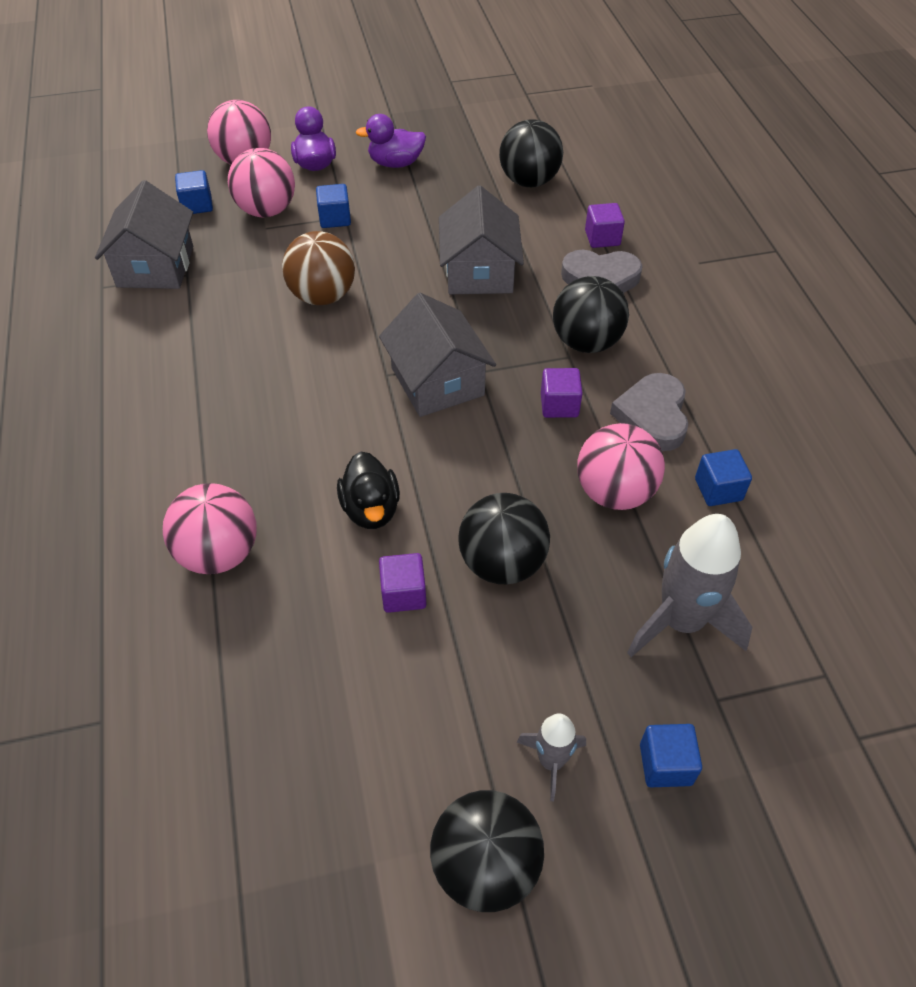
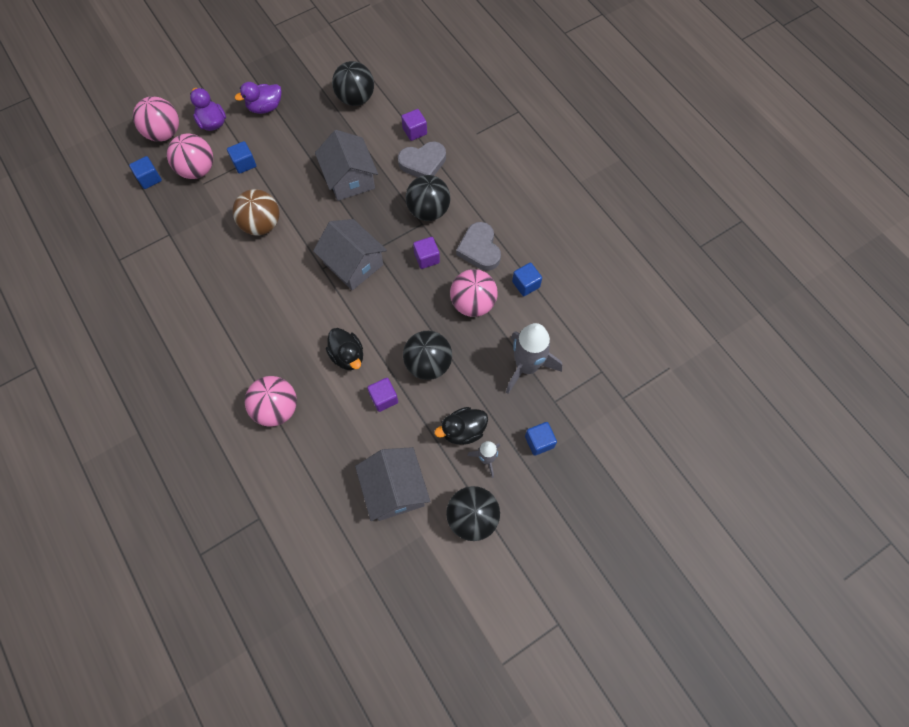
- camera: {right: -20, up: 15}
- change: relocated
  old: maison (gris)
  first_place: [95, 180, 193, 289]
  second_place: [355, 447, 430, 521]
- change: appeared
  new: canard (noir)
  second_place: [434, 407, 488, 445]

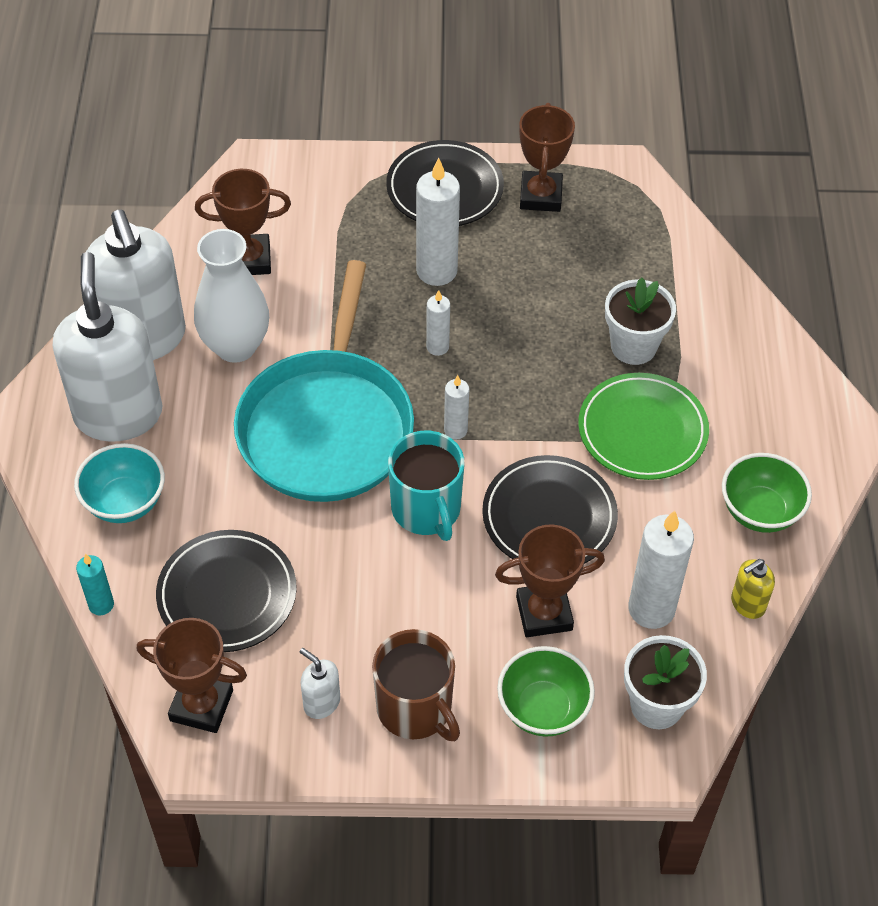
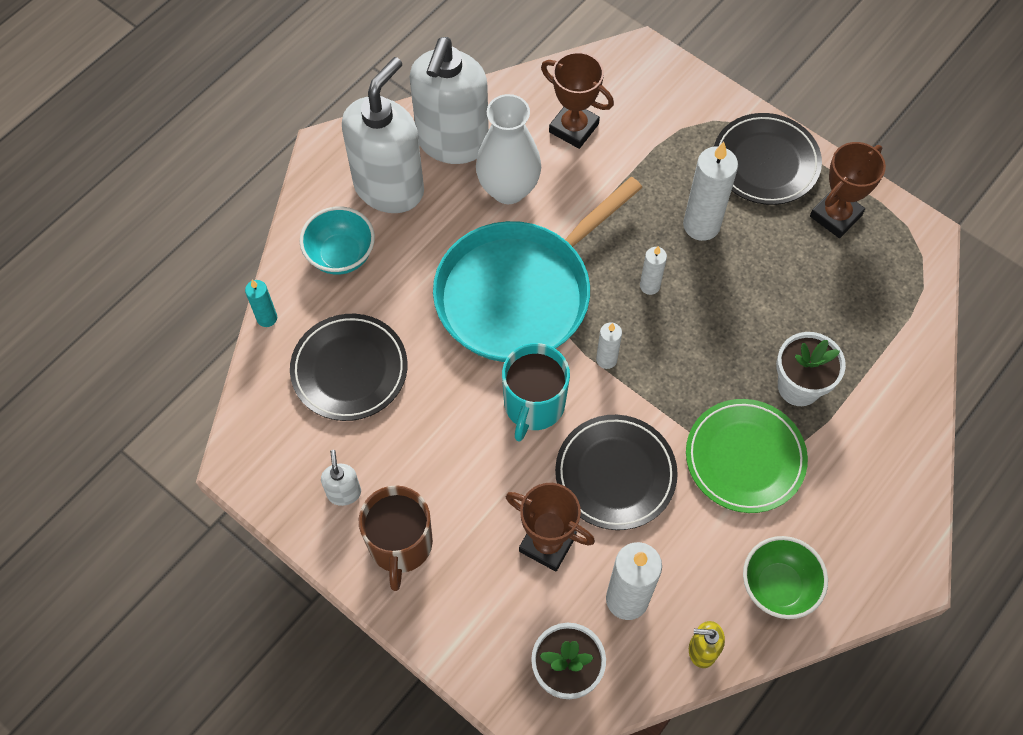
- camera: {right: 40, up: 10}
- change: missing
  old: trophée (marron)
  first_place: [137, 618, 247, 733]
- change: missing
  old: bol (vert)
  first_place: [497, 646, 595, 737]

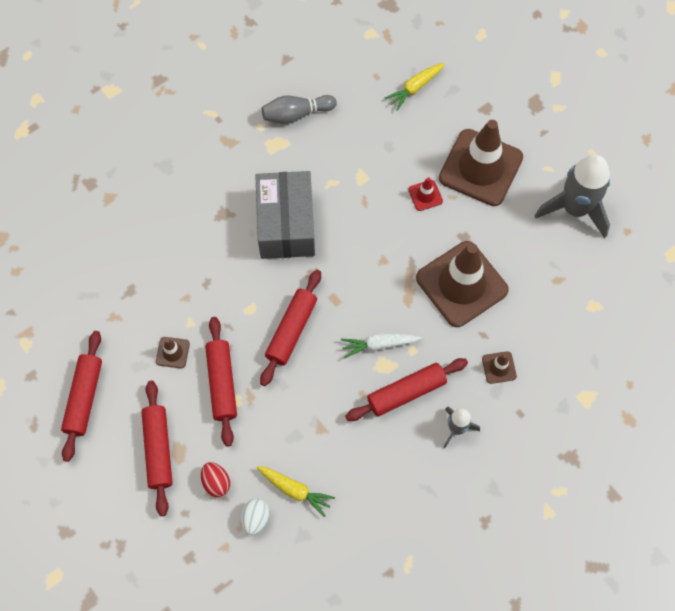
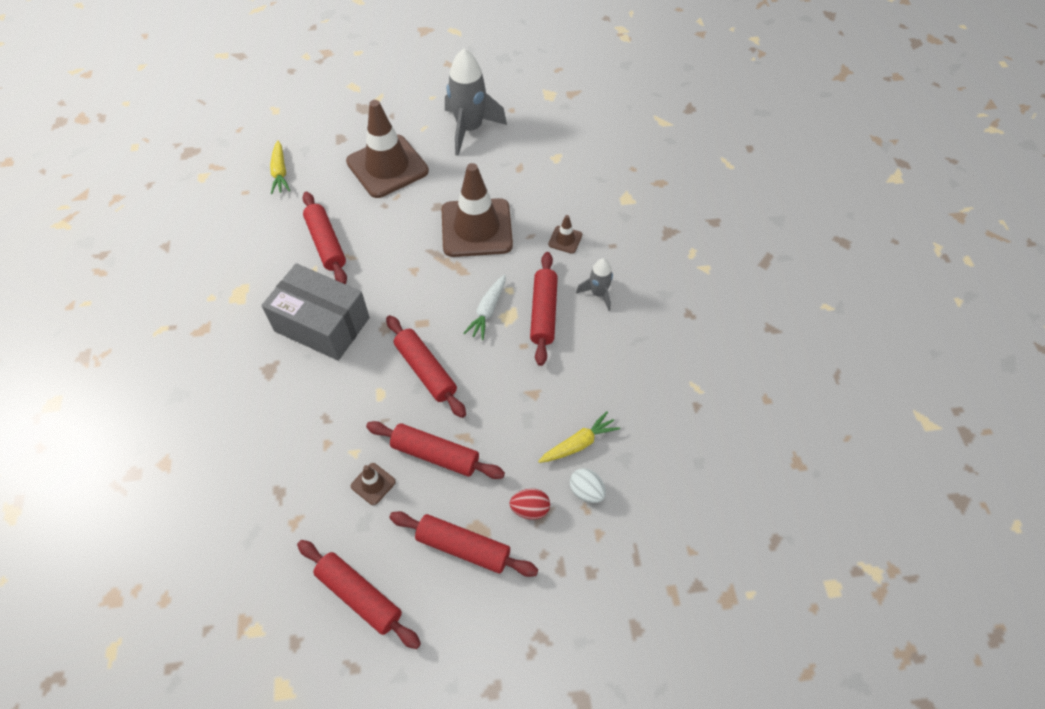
- camera: {right: -60, up: -10}
- change: appeared
  new: rouleau à pâtisserie (rouge)
  second_place: [302, 192, 347, 284]
- change: missing
  old: quille (gris)
  first_place: [262, 95, 337, 124]
- change: missing
  old: cône de chantier (rouge)
  first_place: [408, 177, 443, 211]

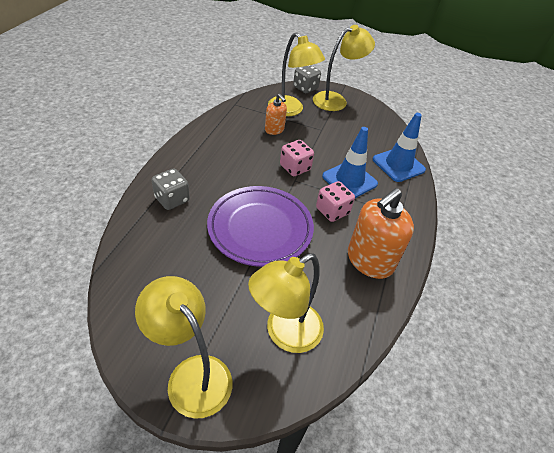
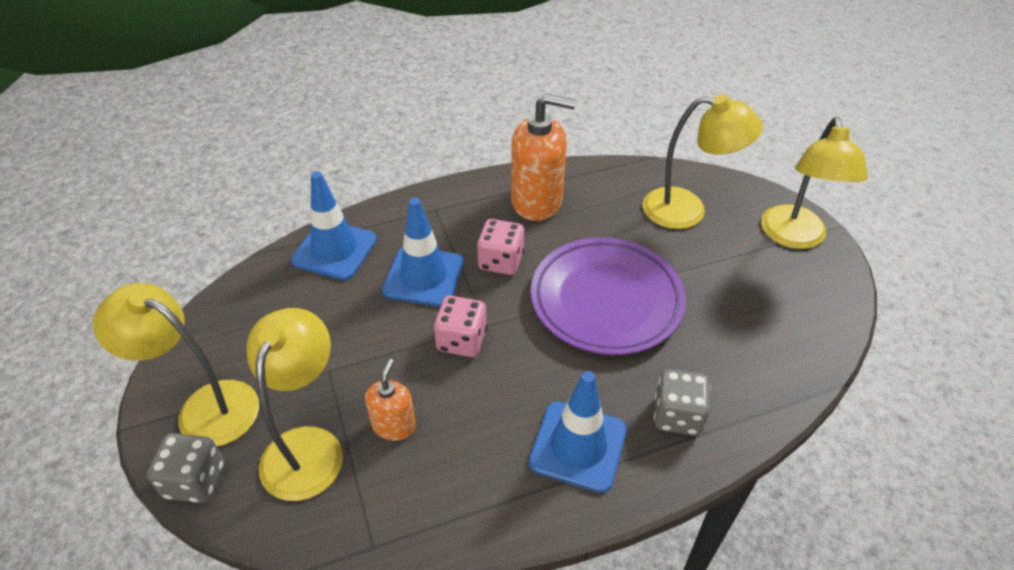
- camera: {right: -125, up: 0}
- change: appeared
  new: cône de chantier (bleu)
  second_place: [529, 371, 627, 493]

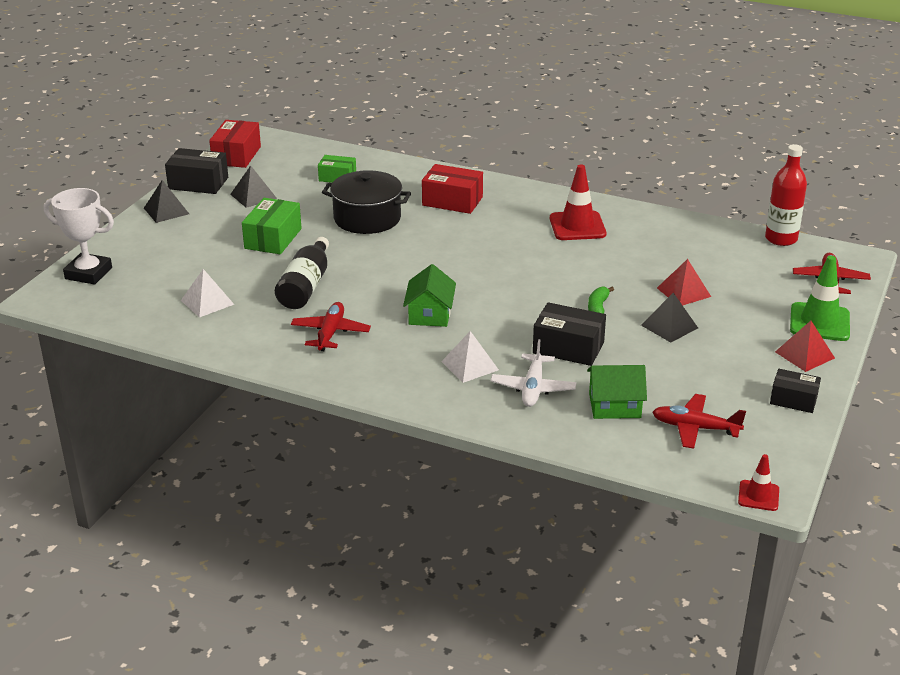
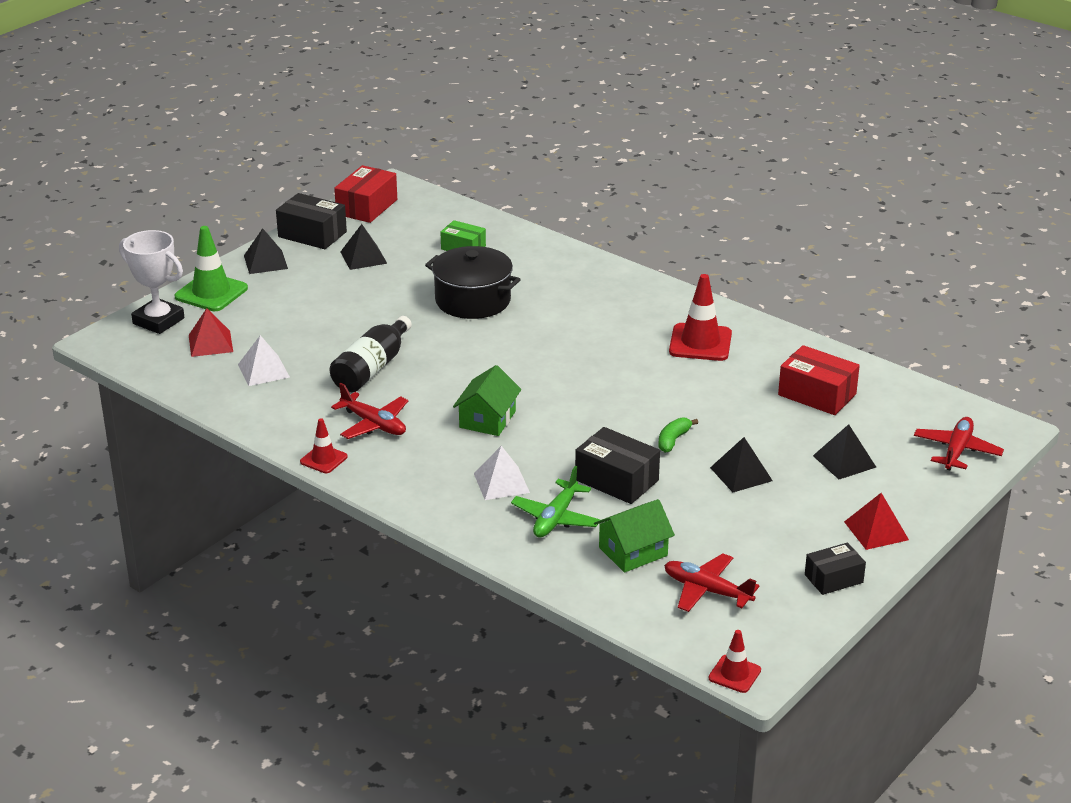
- camera: {right: 15, up: 0}
- change: relocated
  old: cône de chantier (vert)
  first_place: [790, 256, 850, 341]
  second_place: [175, 226, 248, 311]
- change: relocated
  old: pyramide (rouge)
  first_place: [657, 259, 711, 305]
  second_place: [189, 308, 233, 357]
- change: appeared
  new: cône de chantier (rouge)
  second_place: [300, 418, 348, 473]
- change: spun
  old: avion (rouge)
  first_place: [291, 302, 371, 351]
  second_place: [331, 383, 408, 439]
  degrees: 105
- change: colour
  old: avion (blanc)
  new: avion (vert)
  first_place: [491, 339, 576, 407]
  second_place: [511, 466, 600, 538]
- change: spun
  old: maison (vert)
  first_place: [587, 365, 647, 419]
  second_place: [594, 499, 675, 573]
  degrees: -45
- change: relocated
  old: boîte (rouge)
  first_place: [422, 164, 483, 214]
  second_place: [778, 345, 860, 415]
- change: spun
  old: boîte (noir)
  first_place: [770, 369, 821, 413]
  second_place: [805, 542, 866, 595]
  degrees: -60
- change: appeared
  new: pyramide (noir)
  second_place: [813, 424, 876, 479]
- change: missing
  old: boîte (vert)
  first_place: [242, 198, 301, 254]
- change: missing
  old: bouteille (rouge)
  first_place: [765, 144, 807, 246]

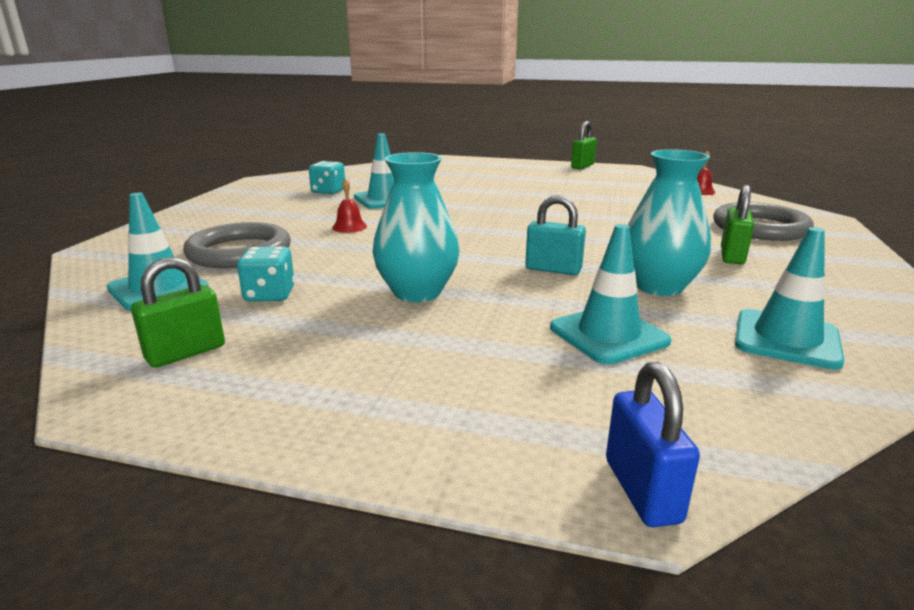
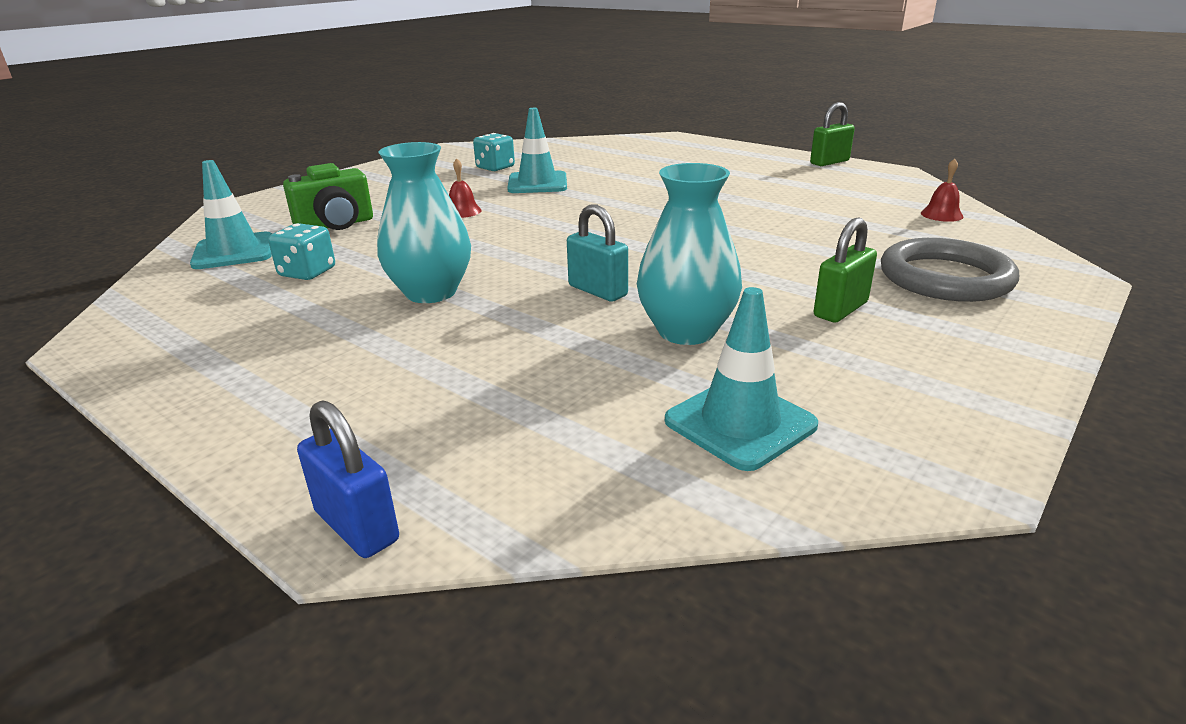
- camera: {right: 25, up: 5}
- change: exchanged
  old: anneau (gris)
  new: appareil photo (vert)
  first_place: [183, 222, 291, 268]
  second_place: [283, 163, 373, 230]
- change: spun
  old: cadenas (bleu)
  first_place: [606, 362, 700, 527]
  second_place: [297, 400, 399, 558]
  degrees: -60
- change: missing
  old: cadenas (vert)
  first_place: [131, 257, 225, 368]
- change: missing
  old: cône de chantier (turquoise)
  first_place: [550, 224, 671, 365]

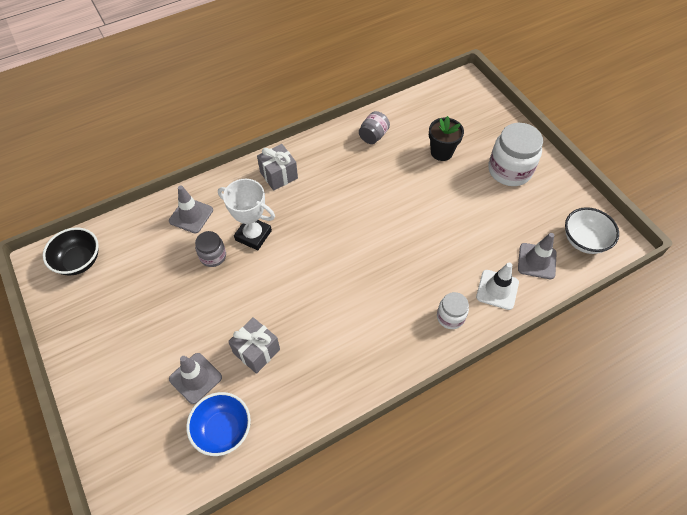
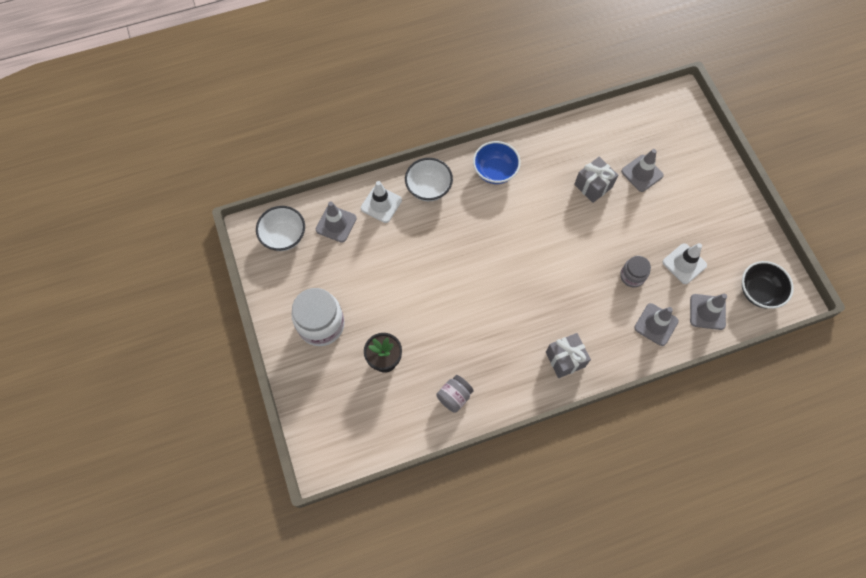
- camera: {right: -170, up: 10}
- change: exchanged
  old: bocal (blanc)
  new: bol (blanc)
  first_place: [437, 292, 469, 329]
  second_place: [405, 158, 453, 201]
- change: relocated
  old: bol (bleu)
  first_place: [186, 392, 251, 456]
  second_place: [473, 141, 521, 184]
- change: appeared
  new: cône de chantier (blanc)
  second_place: [663, 243, 707, 284]
- change: appeared
  new: cône de chantier (gris)
  second_place: [690, 294, 727, 330]
- change: missing
  old: trophée (blanc)
  first_place: [218, 179, 275, 250]

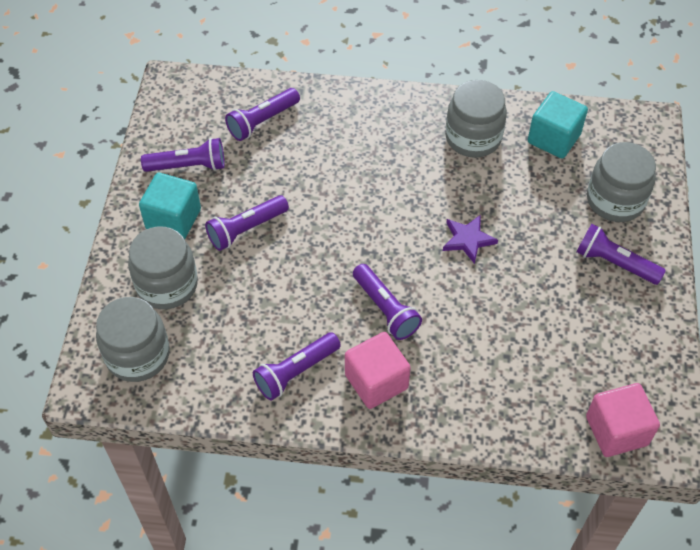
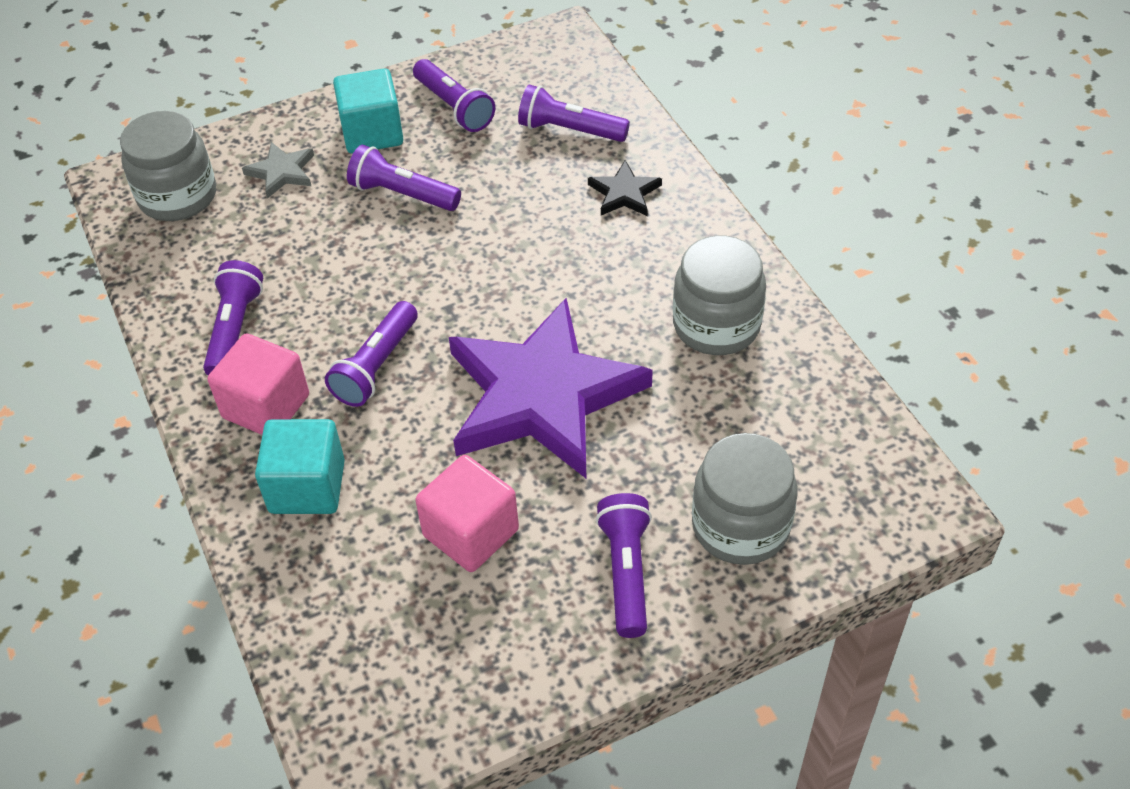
- camera: {right: 60, up: -5}
- change: spun
  old: lampe de poche (violet)
  first_place: [253, 332, 341, 400]
  second_place: [203, 260, 263, 376]
  degrees: 75
- change: exchanged
  old: bocal (gris)
  new: étoile (gris)
  first_place: [128, 227, 198, 309]
  second_place: [242, 142, 314, 198]
- change: relocated
  old: cube (turquoise)
  first_place: [528, 91, 588, 159]
  second_place: [255, 419, 345, 514]
- change: relocated
  old: cube (rose)
  first_place: [586, 383, 660, 457]
  second_place: [415, 455, 519, 572]
- change: size
  old: étoile (violet)
  first_place: [443, 215, 498, 264]
  second_place: [449, 298, 653, 478]
  factor: 2.5
- change: appeared
  new: étoile (noir)
  second_place: [588, 160, 662, 216]

